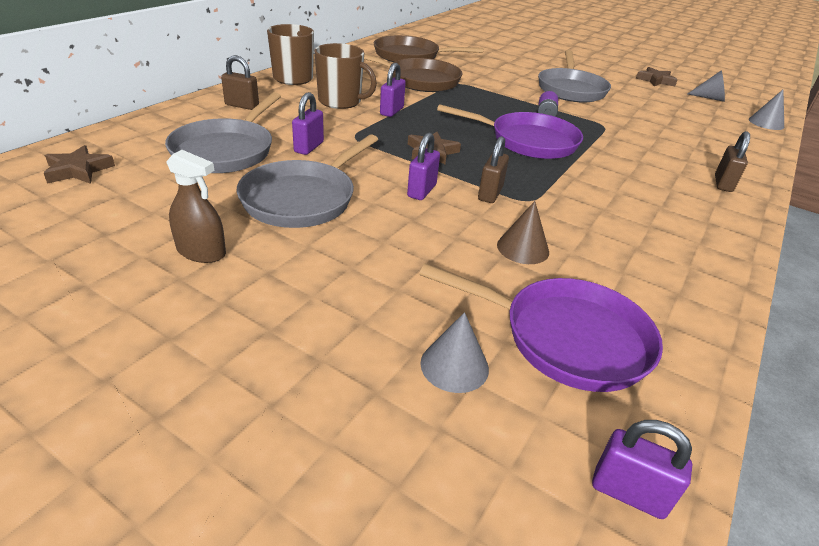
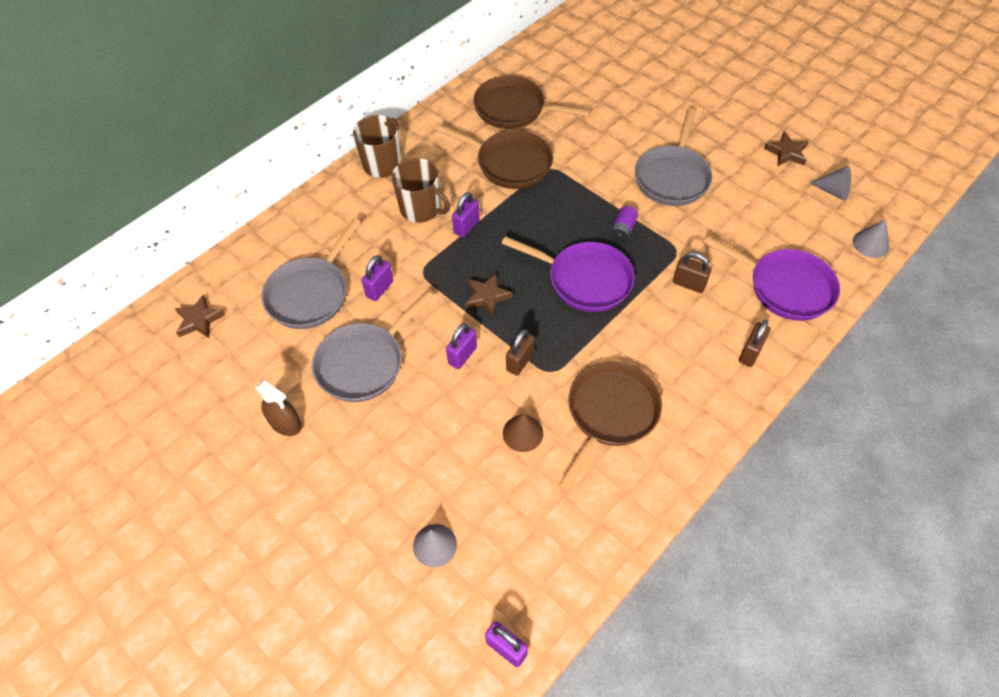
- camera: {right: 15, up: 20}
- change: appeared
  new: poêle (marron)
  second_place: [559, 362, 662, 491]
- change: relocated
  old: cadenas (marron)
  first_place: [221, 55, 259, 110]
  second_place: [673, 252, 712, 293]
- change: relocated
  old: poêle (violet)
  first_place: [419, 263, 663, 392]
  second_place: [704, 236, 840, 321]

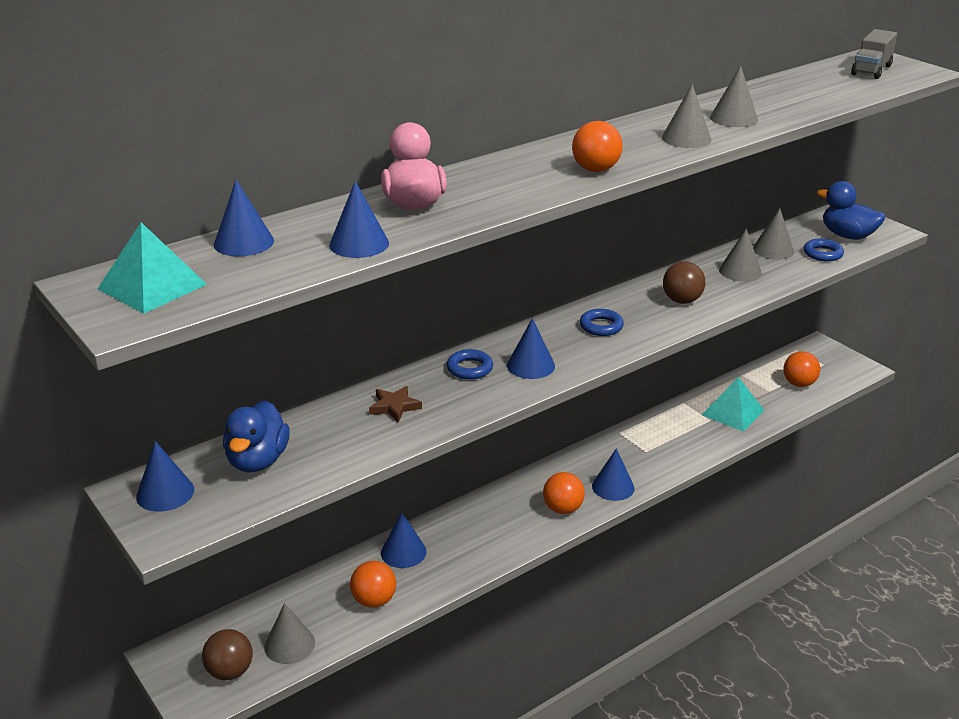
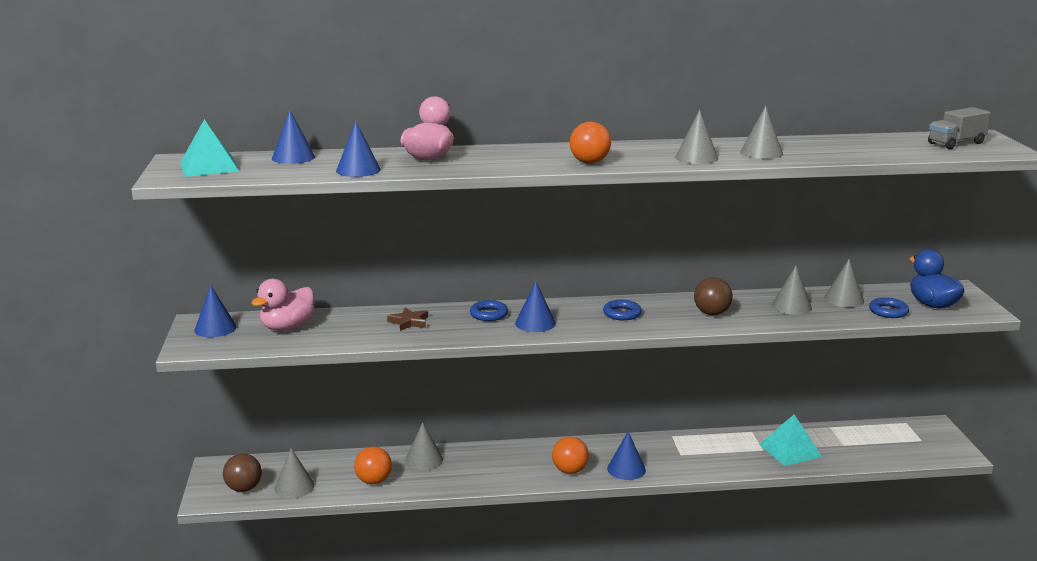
- camera: {right: 30, up: -10}
- change: colour
  old: canard (bleu)
  new: canard (rose)
  first_place: [223, 400, 290, 472]
  second_place: [251, 279, 315, 331]
- change: colour
  old: cône (bleu)
  new: cône (gris)
  first_place: [381, 512, 427, 568]
  second_place: [405, 422, 443, 470]
- change: missing
  old: balle (orange)
  first_place: [783, 351, 820, 387]

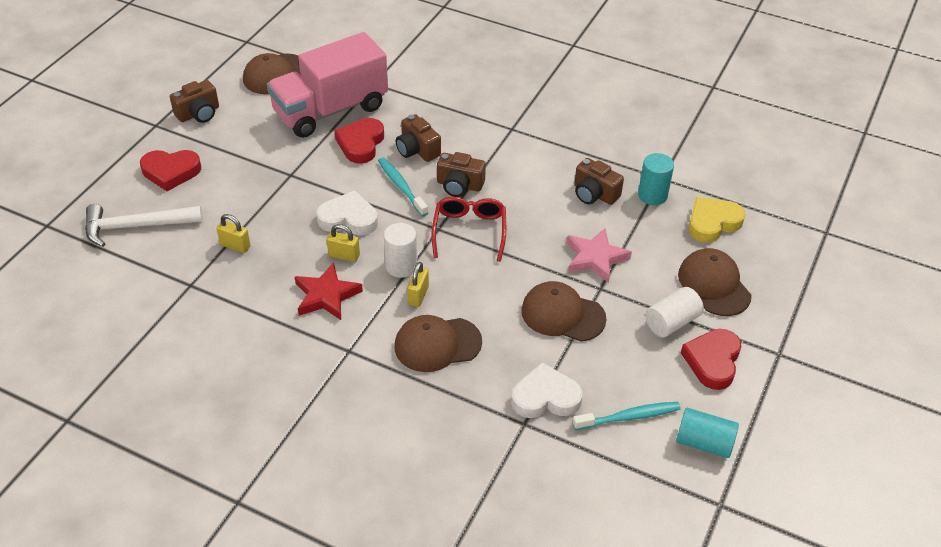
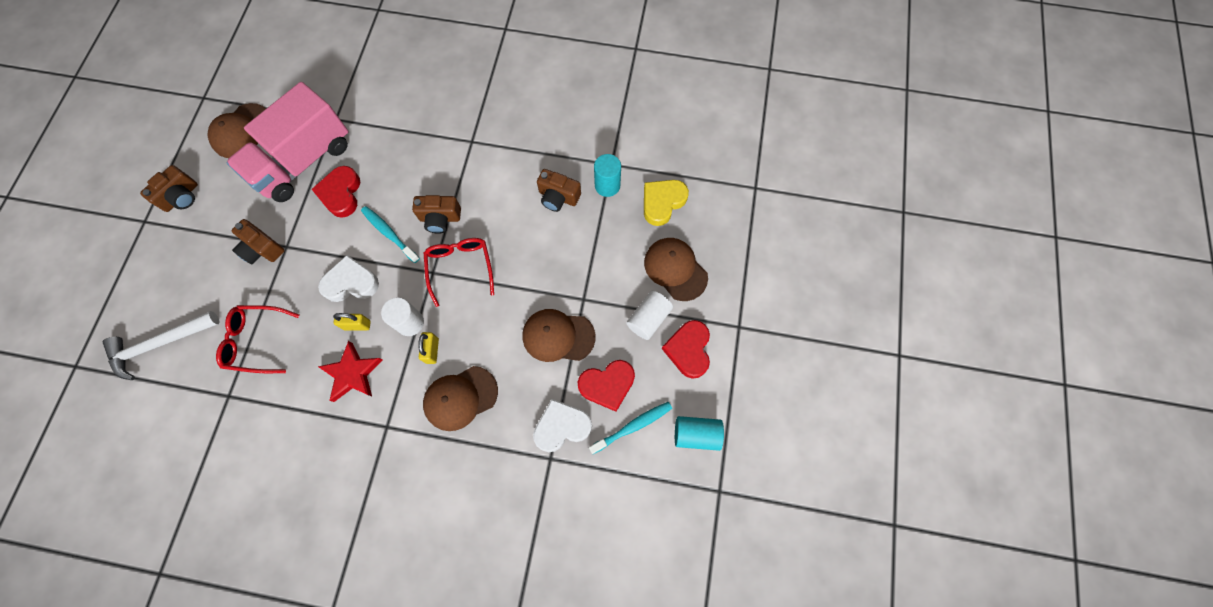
- camera: {right: -15, up: 25}
- change: exchanged
  old: cadenas (jaune)
  new: lunettes (rouge)
  first_place: [216, 214, 250, 253]
  second_place: [216, 305, 300, 373]
- change: relocated
  old: appareil photo (marron)
  first_place: [396, 114, 441, 162]
  second_place: [232, 219, 285, 264]
- change: relocated
  old: cœur (rouge)
  first_place: [140, 150, 201, 191]
  second_place: [577, 360, 635, 412]
- change: missing
  old: étoile (rose)
  first_place: [567, 228, 632, 283]

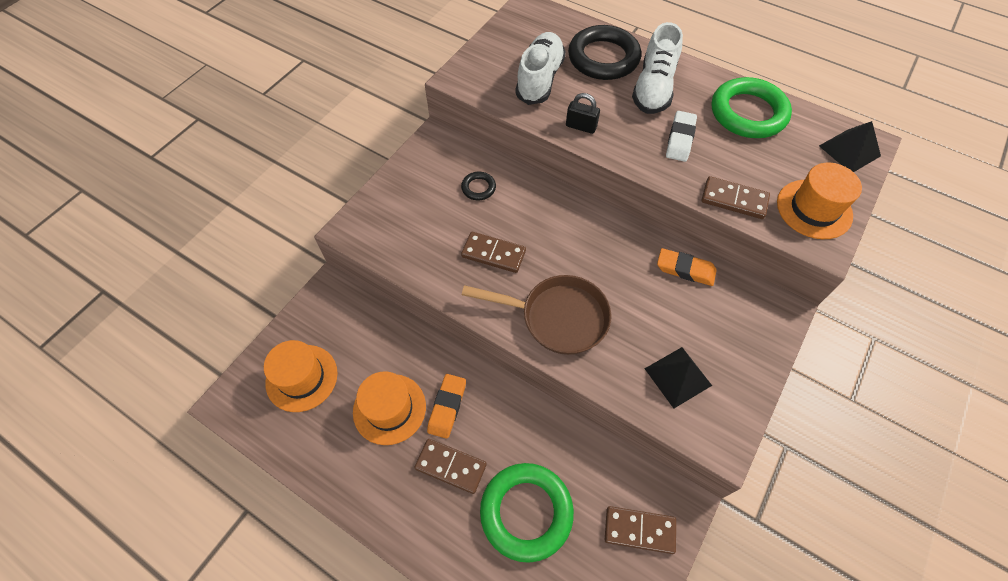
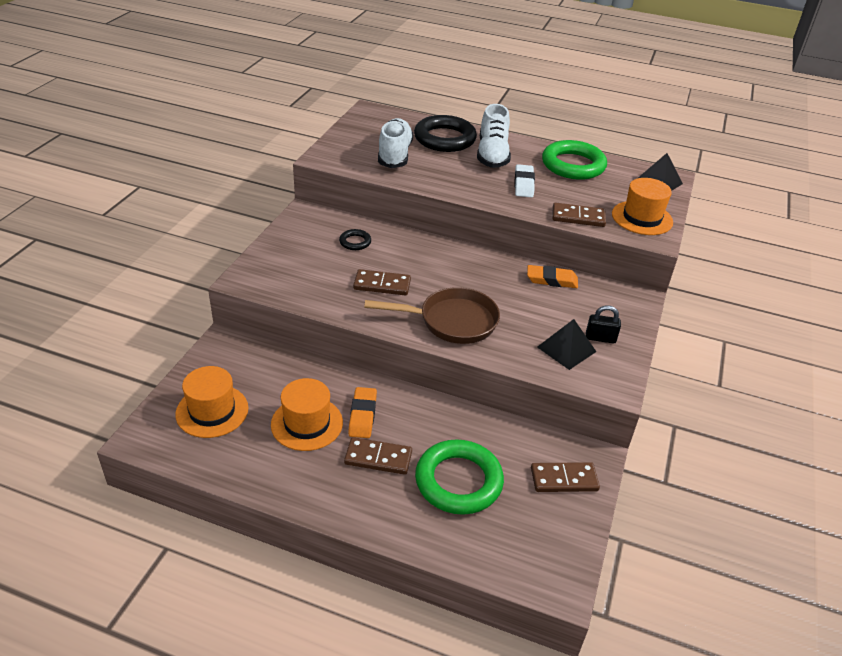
- camera: {right: -15, up: -20}
- change: relocated
  old: cadenas (noir)
  first_place: [566, 93, 600, 134]
  second_place: [586, 305, 621, 344]

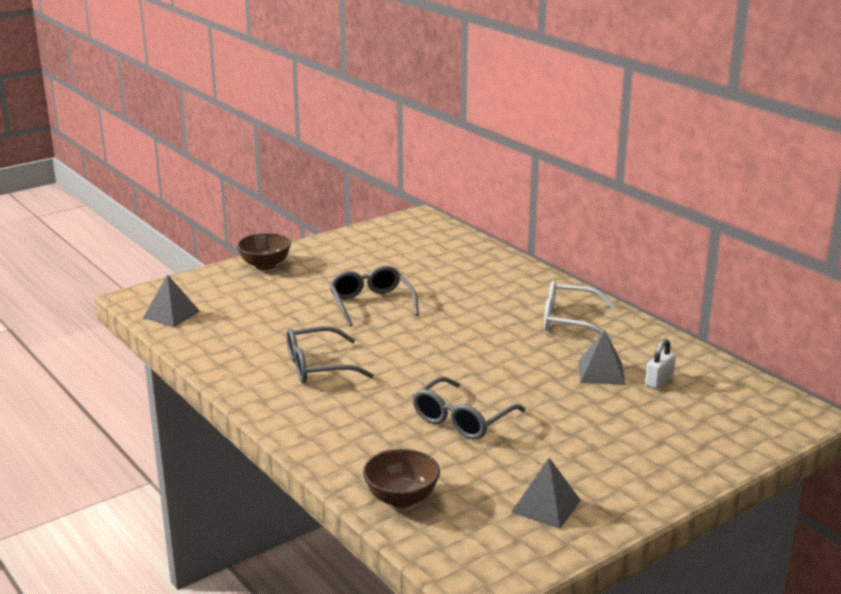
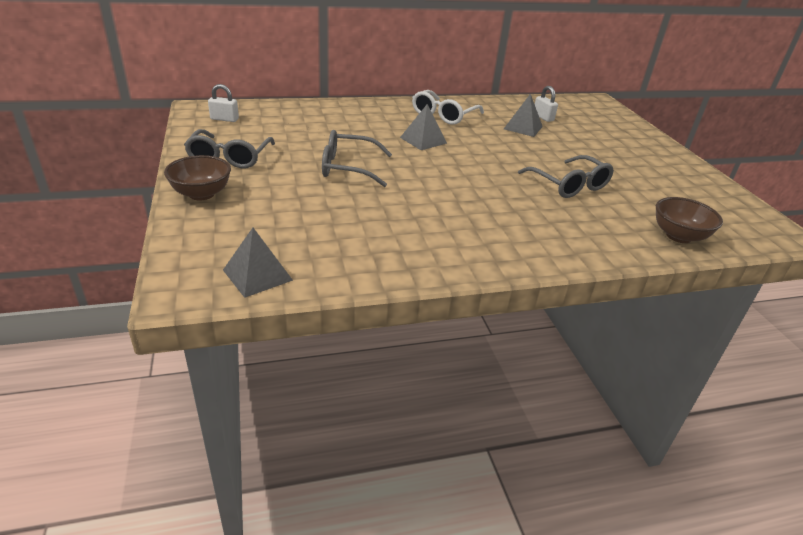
- camera: {right: -70, up: 10}
- change: relocated
  old: lunettes (gris)
  first_place: [286, 326, 374, 383]
  second_place: [184, 129, 275, 168]
- change: appeared
  new: cadenas (blanc)
  second_place: [208, 84, 239, 122]
- change: relocated
  old: pyramide (gris)
  first_place: [511, 458, 581, 529]
  second_place: [400, 104, 447, 150]

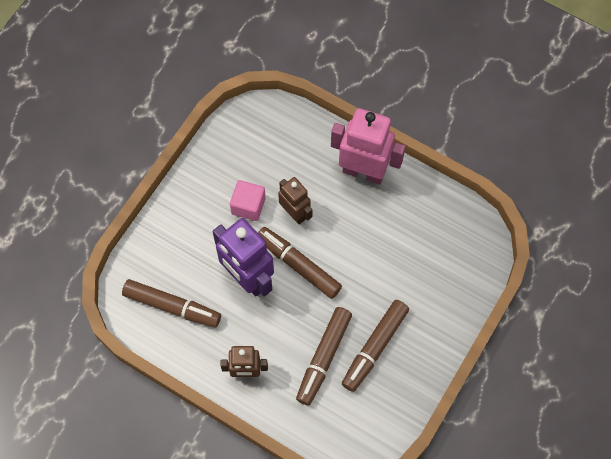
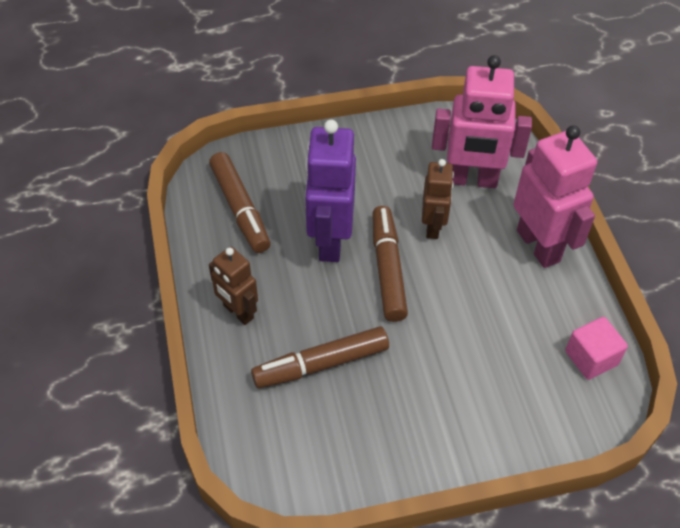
- camera: {right: 45, up: -15}
- change: appeared
  new: robot (rose)
  second_place: [432, 55, 532, 188]
- change: relocated
  old: cube (rose)
  first_place: [230, 180, 266, 221]
  second_place: [565, 317, 628, 380]
- change: missing
  old: feutre (marron)
  first_place: [342, 300, 409, 392]

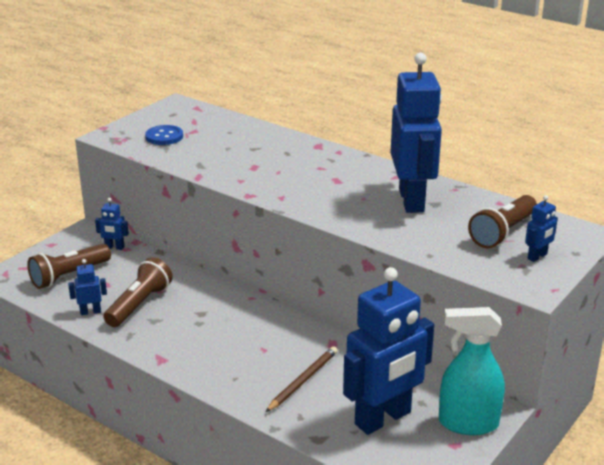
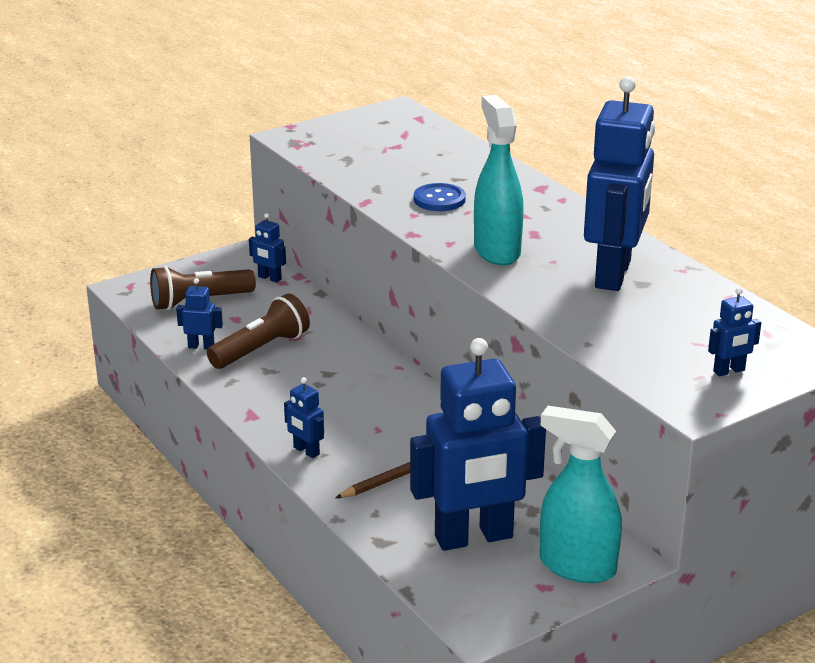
- camera: {right: 20, up: 0}
- change: appeared
  new: robot (bleu)
  second_place: [284, 377, 324, 458]
- change: relocated
  old: bouton (bleu)
  first_place: [145, 125, 183, 145]
  second_place: [414, 183, 466, 211]
- change: appeared
  new: vaporisateur (turquoise)
  second_place: [474, 95, 524, 265]
- change: missing
  old: lampe de poche (marron)
  first_place: [468, 195, 537, 248]

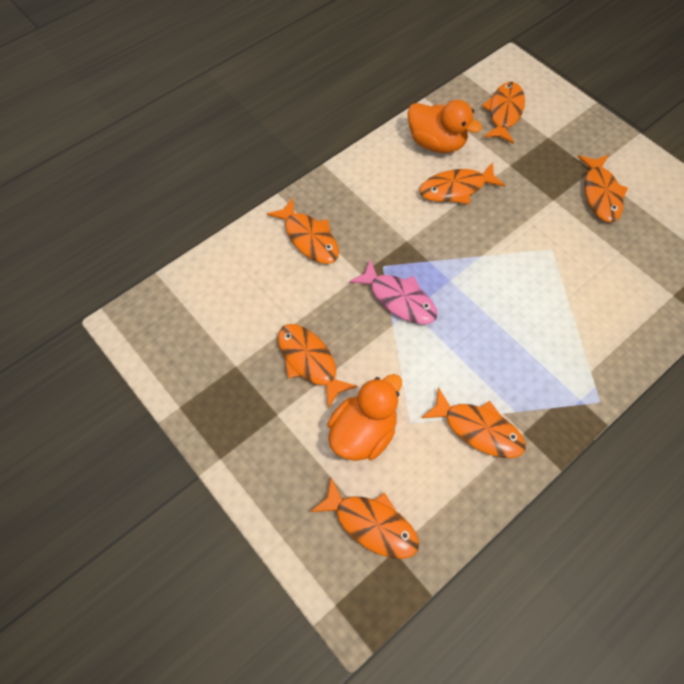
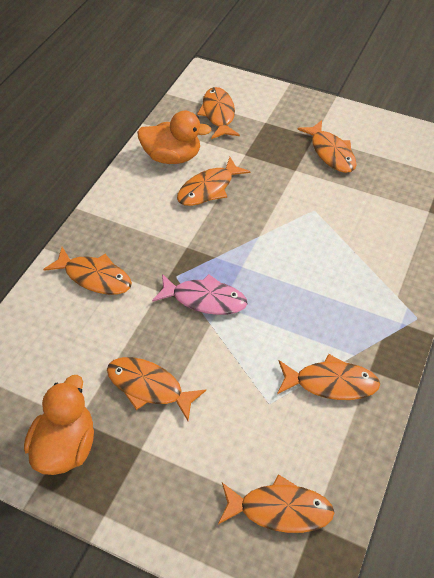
- camera: {right: -25, up: -10}
- change: relocated
  old: canard (orange)
  first_place: [327, 374, 402, 461]
  second_place: [24, 375, 94, 475]

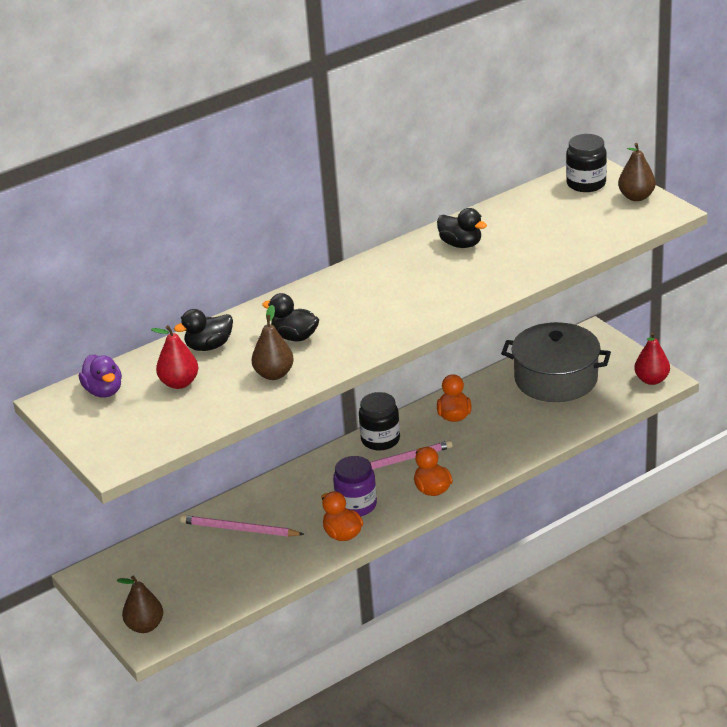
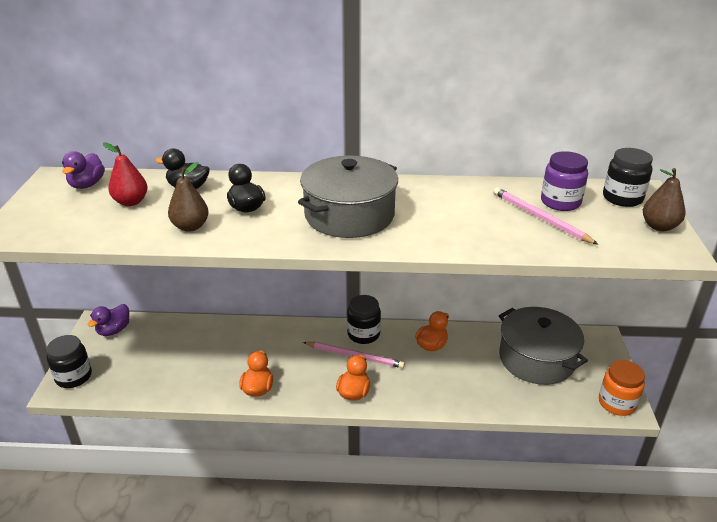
- camera: {right: 35, up: 0}
- change: exchanged
  old: poire (marron)
  new: bocal (noir)
  first_place: [117, 575, 163, 633]
  second_place: [46, 335, 92, 388]
- change: appeared
  new: canard (violet)
  second_place: [88, 304, 129, 336]
- change: appeared
  new: marmite (gris)
  second_place: [298, 156, 398, 238]
- change: relocated
  old: crayon (rose)
  first_place: [180, 515, 304, 536]
  second_place: [493, 188, 598, 244]
- change: relocated
  old: bocal (violet)
  first_place: [333, 456, 377, 516]
  second_place: [541, 151, 588, 211]
- change: exchanged
  old: poire (rouge)
  new: bocal (orange)
  first_place: [634, 332, 670, 385]
  second_place: [599, 360, 645, 416]
- change: missing
  old: canard (noir)
  first_place: [437, 208, 487, 248]

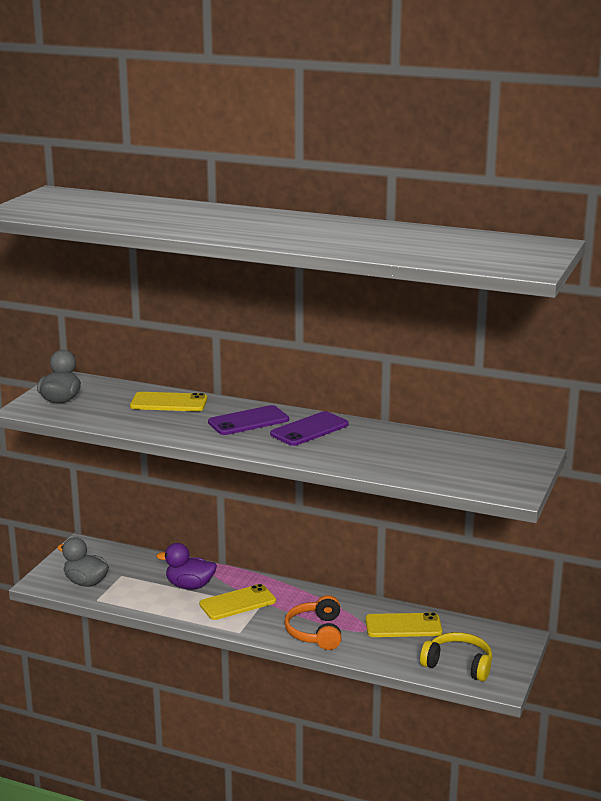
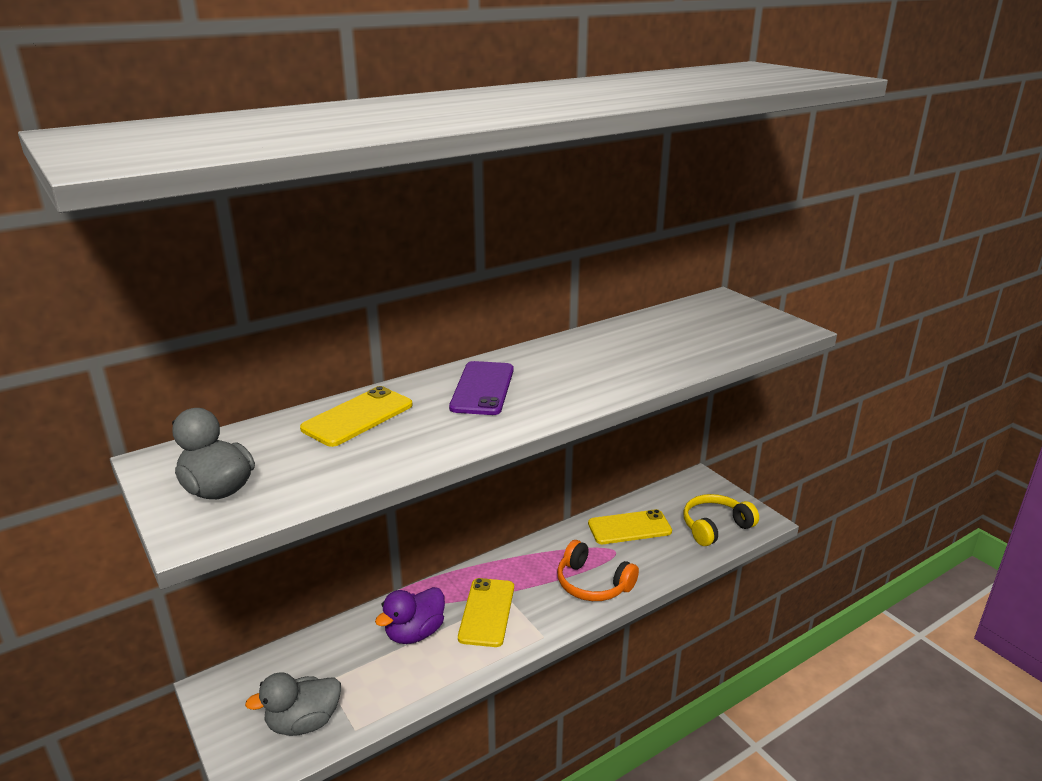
- camera: {right: -55, up: 5}
- change: spun
  old: téléphone (jaune)
  first_place: [366, 612, 442, 637]
  second_place: [588, 509, 672, 544]
  degrees: 45
- change: missing
  old: téléphone (violet)
  first_place: [270, 411, 349, 446]

